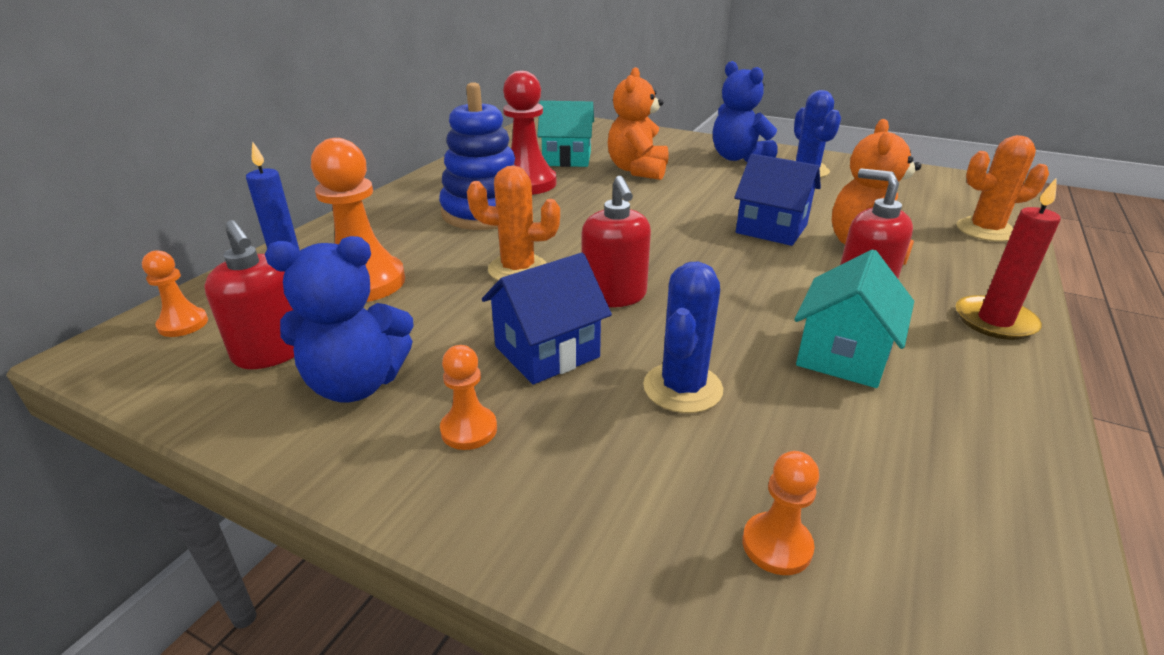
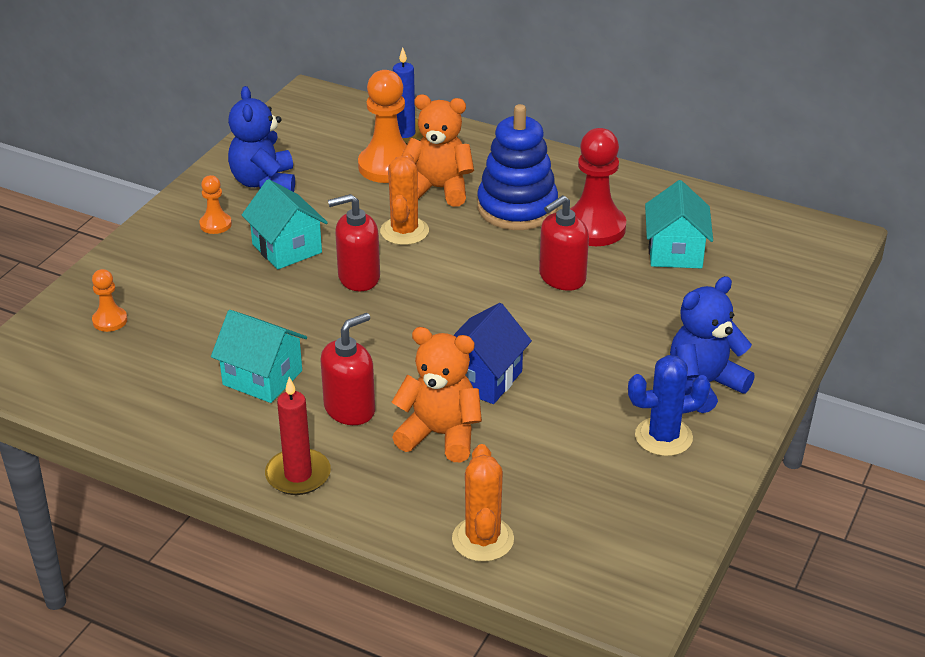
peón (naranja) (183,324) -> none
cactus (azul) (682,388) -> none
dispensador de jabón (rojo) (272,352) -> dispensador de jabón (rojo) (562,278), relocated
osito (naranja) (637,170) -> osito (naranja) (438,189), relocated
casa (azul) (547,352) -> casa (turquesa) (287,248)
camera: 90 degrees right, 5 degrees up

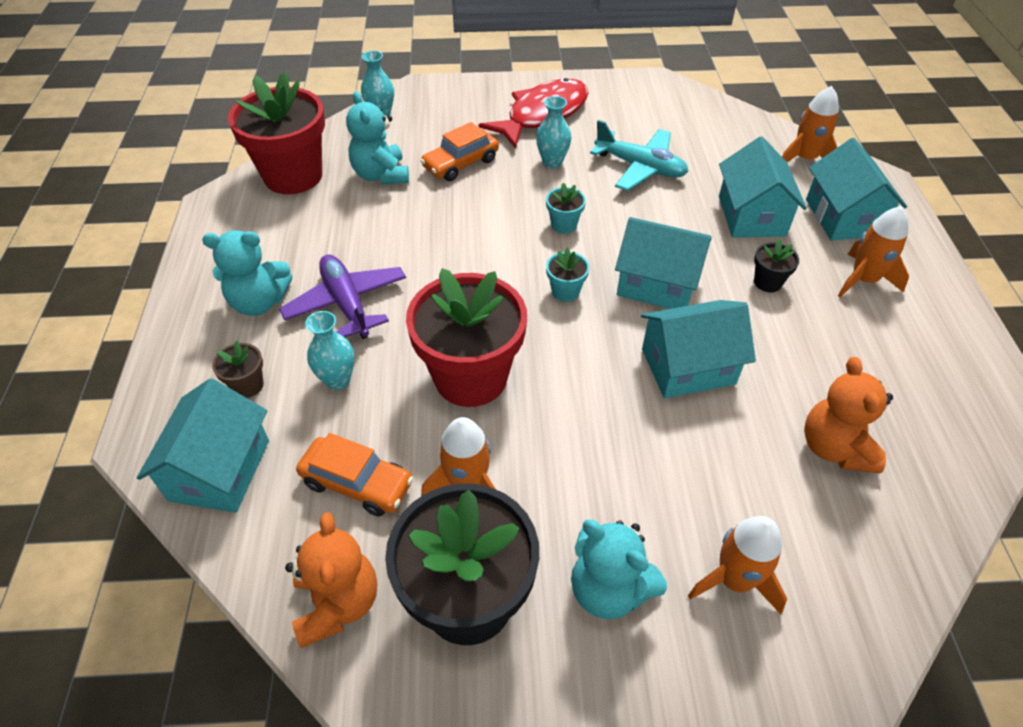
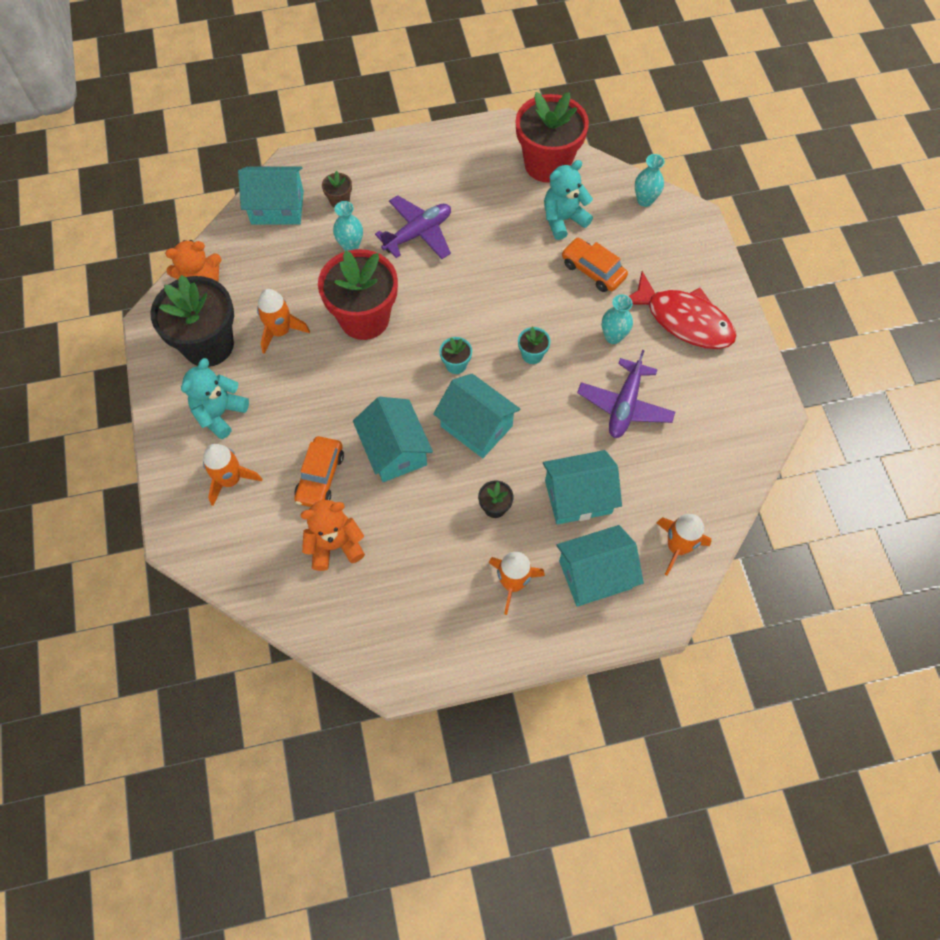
osito (turquesa) (259,302) -> none
coche (naranja) (357,483) -> coche (naranja) (320,477), relocated
avión (turquesa) (640,167) -> avión (morado) (625,405)
casa (turquesa) (657,284) -> casa (turquesa) (476,426), 60 degrees counterclockwise
camera: 80 degrees right, 15 degrees up

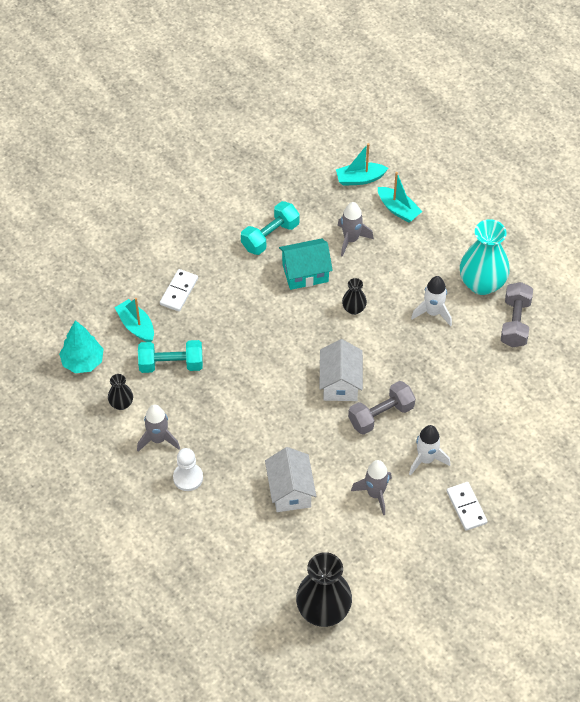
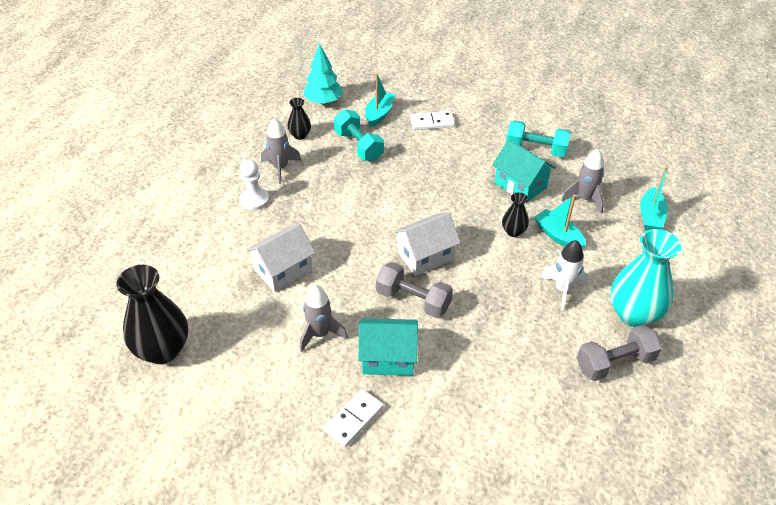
barco (turquesa) (360,179) -> barco (turquesa) (558,236), relocated
cohete (blanco) (426,459) -> casa (turquesa) (388,358)
camera: 60 degrees right, 10 degrees down

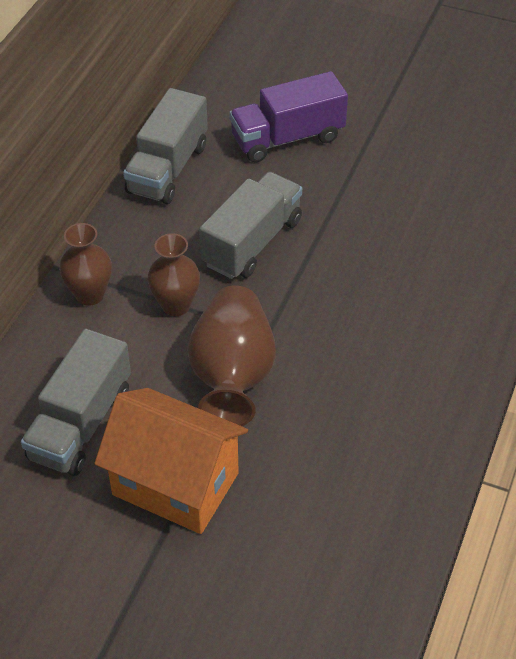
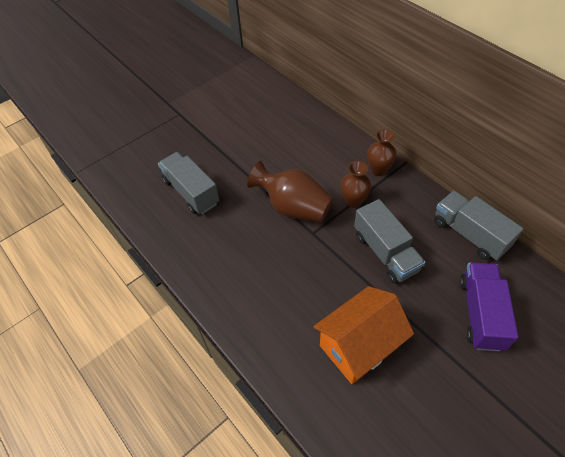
camión (gris) (81,424) -> camión (gris) (191,192), relocated
casa (naranja) (175,484) -> casa (naranja) (359,346), relocated
camera: 120 degrees right, 5 degrees up

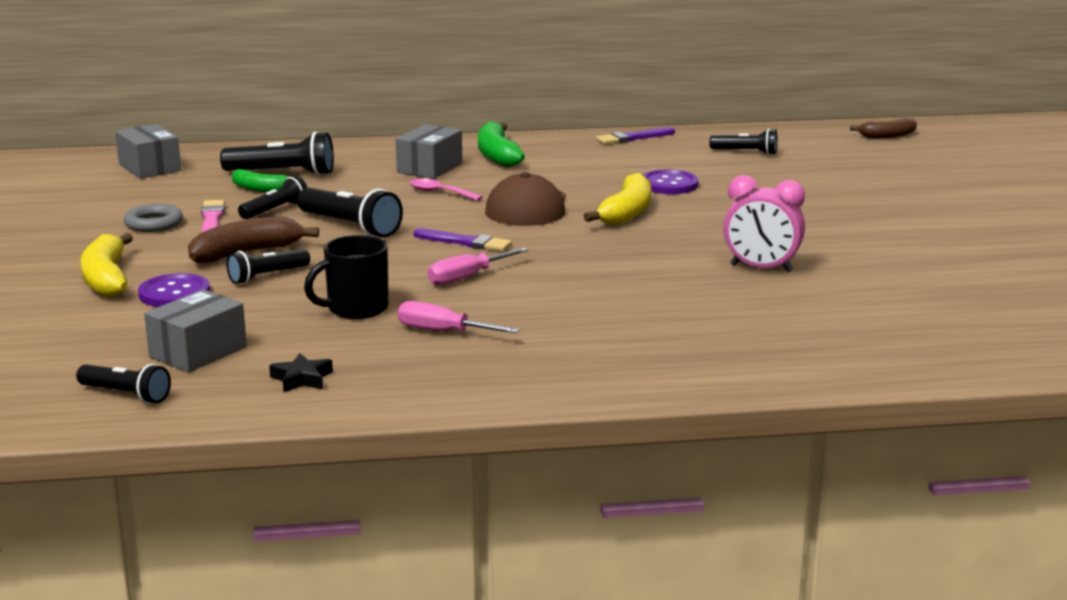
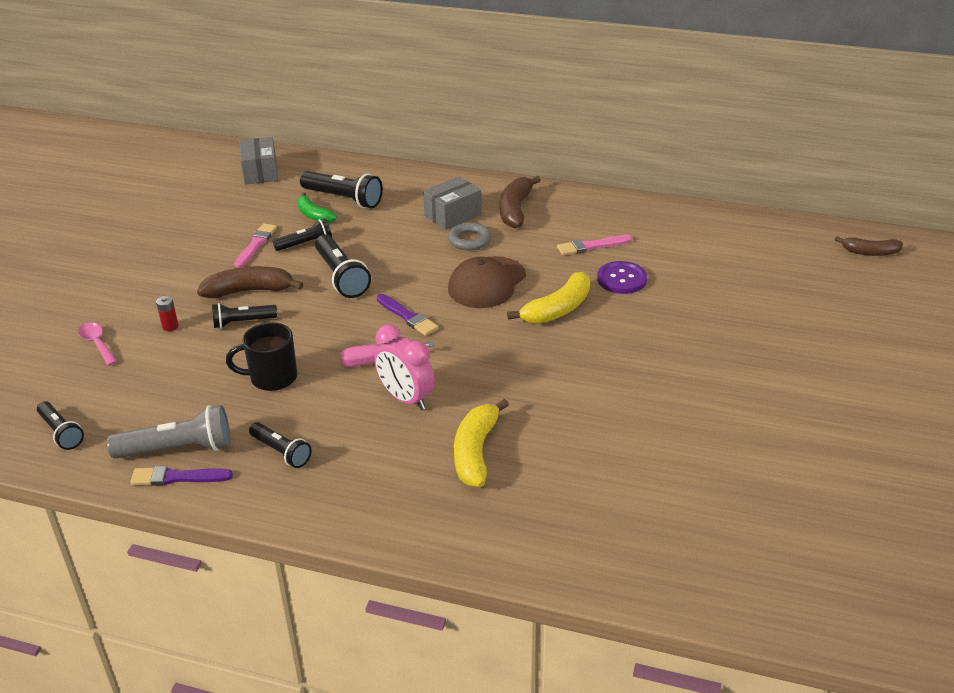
caja (gris) (198,352) -> none
destornillador (rosa) (443,332) -> none
none -> pincel (rosa) (591,246)
plátano (amarillo) (106,279) -> plátano (amarillo) (475,452), relocated
anillo (gris) (154,224) -> anillo (gris) (469,240), relocated
cuchara (rosa) (439,193) -> cuchara (rosa) (97,343), relocated
pincel (morado) (633,138) -> pincel (morado) (177,477), relocated
lámpara de mano (negro) (746,152) -> lámpara de mano (negro) (281,452), relocated
despertador (rosa) (761,268) -> despertador (rosa) (406,399), relocated
botón (morado) (174,293) -> pila (rojo) (170,326)
estrella (negro) (302,379) -> lámpara de mano (gris) (178,449)
plátano (verde) (497,155) -> plátano (marrón) (515,210)
camera: 25 degrees right, 15 degrees up

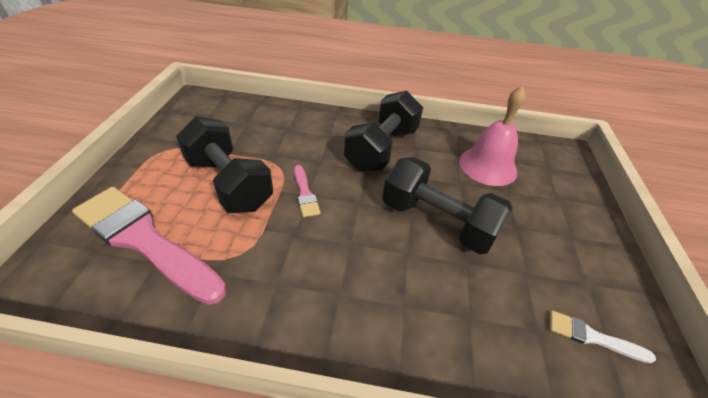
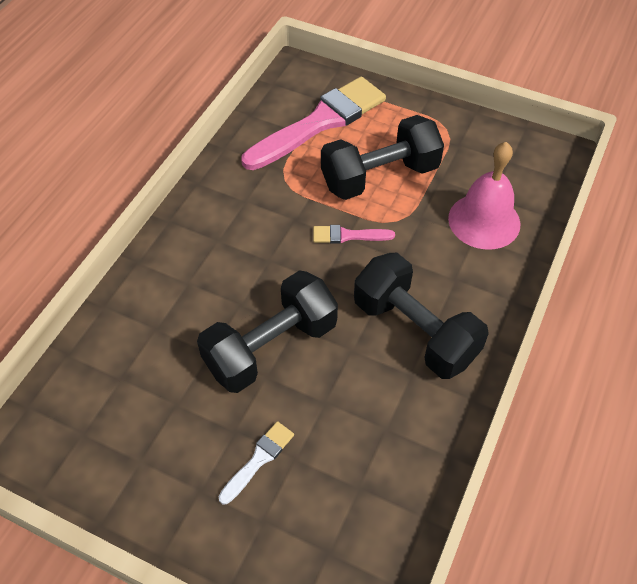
campana (rosa) (487,166) -> campana (rosa) (484,221), relocated
pincel (blanco) (592,337) -> pincel (blanco) (258,459), relocated
camera: 110 degrees right, 10 degrees up

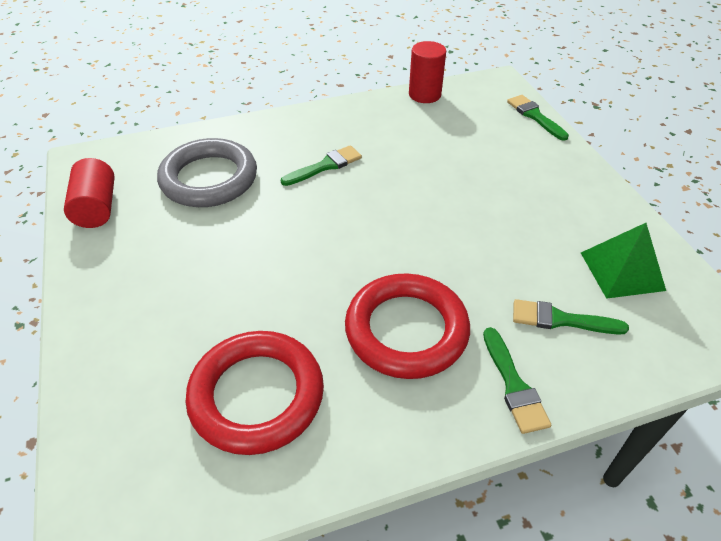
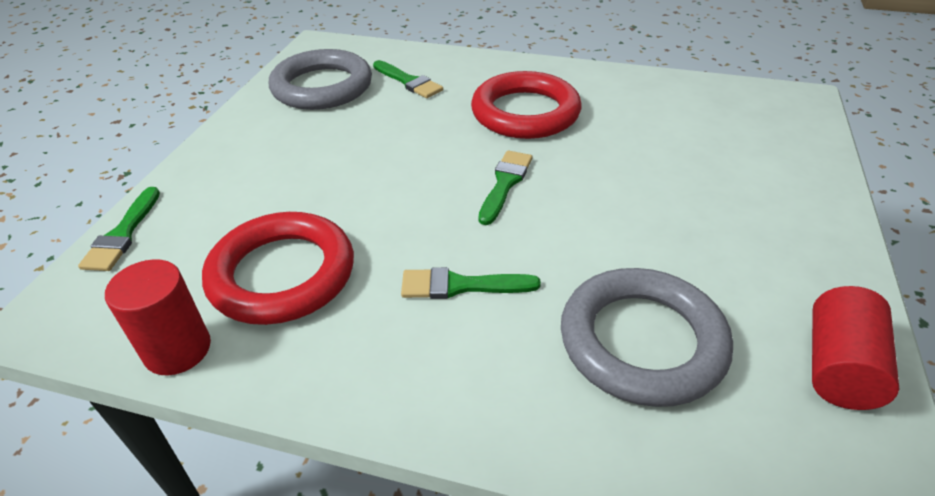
anillo (rojo) (257,395) -> anillo (rojo) (282,274), relocated
pincel (verde) (513,385) -> pincel (verde) (505,183), relocated
pirámide (verde) (622,271) -> anillo (gris) (322,87)
camera: 145 degrees left, 5 degrees down

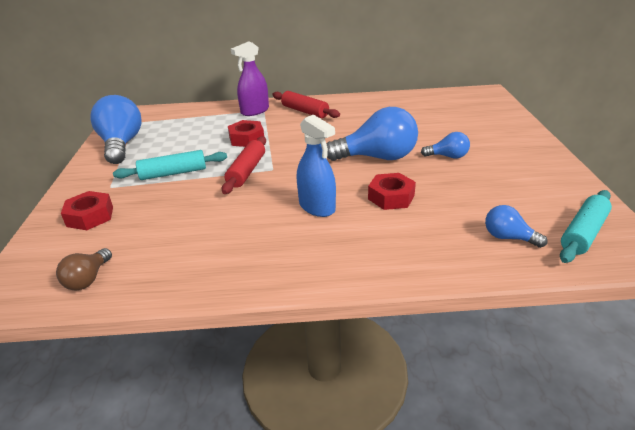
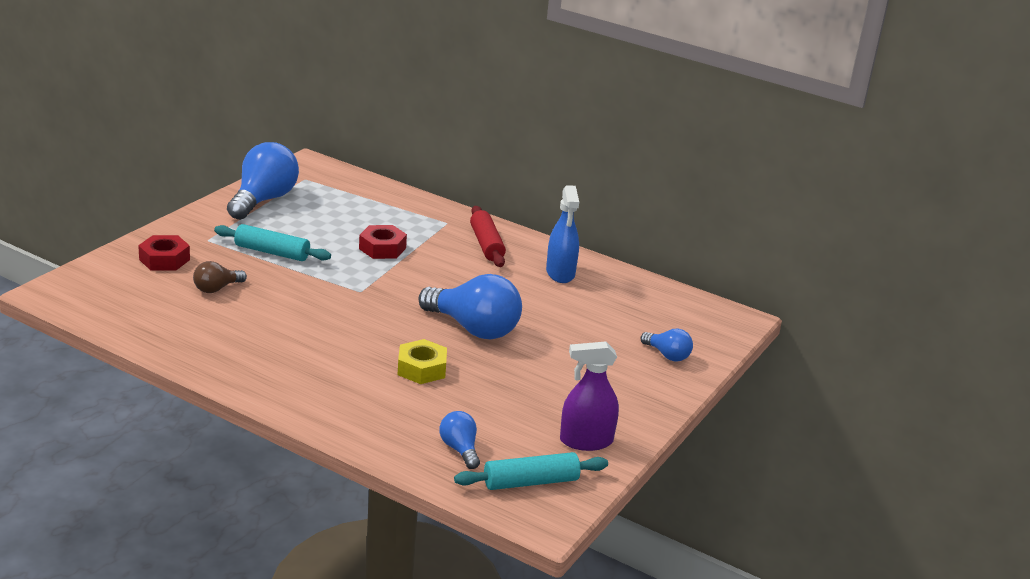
rodillo (rojo) (247,171) -> none
bombilla (marrón) (88,279) -> bombilla (marrón) (216,289), relocated
pulverizador (morado) (255,111) -> pulverizador (morado) (586,441), relocated
pulverizador (azul) (317,207) -> pulverizador (azul) (560,273), relocated
bombilla (azul) (448,156) -> bombilla (azul) (667,355), relocated
tuerca (rojo) (391,197) -> tuerca (amarillo) (422,368)
camera: 30 degrees right, 5 degrees down

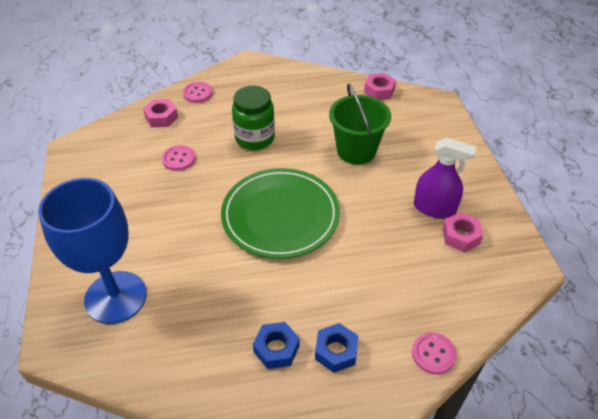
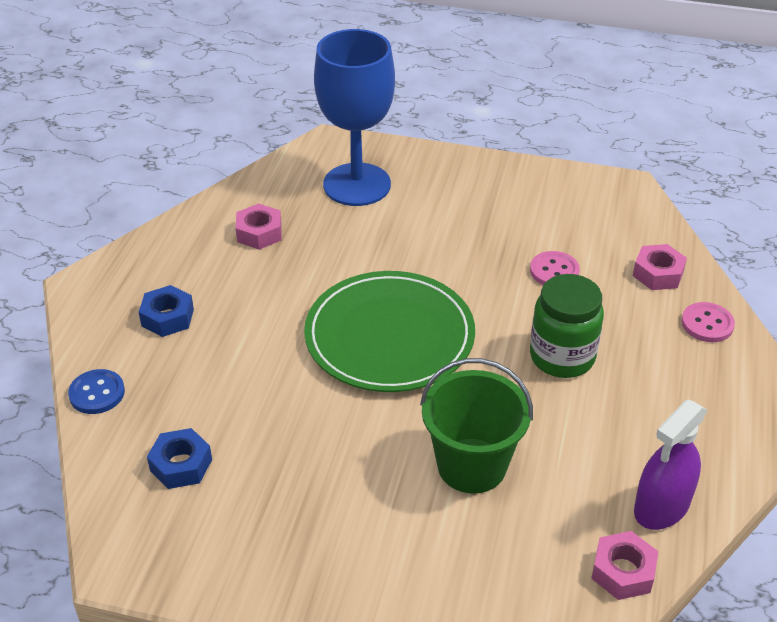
tuerca (azul) (276,349) -> tuerca (azul) (181,465), relocated
pulverizador (morado) (434,208) -> pulverizador (morado) (661,507), relocated
tuerca (rosa) (461,236) -> tuerca (rosa) (259,233), relocated
botón (rosa) (433,354) -> botón (azul) (97,393)
camera: 115 degrees right, 5 degrees down

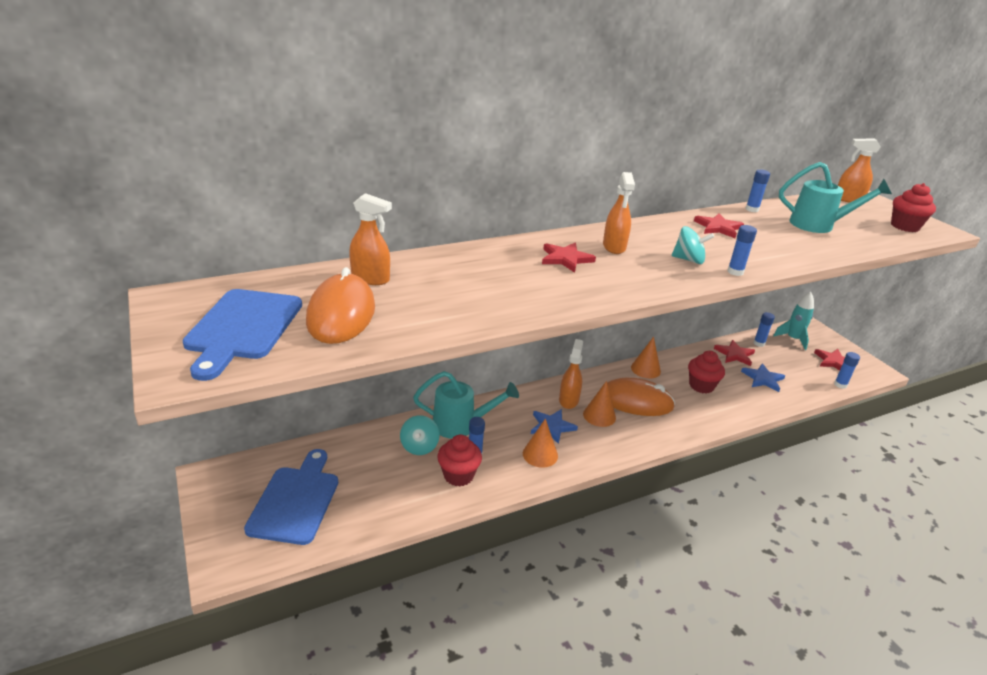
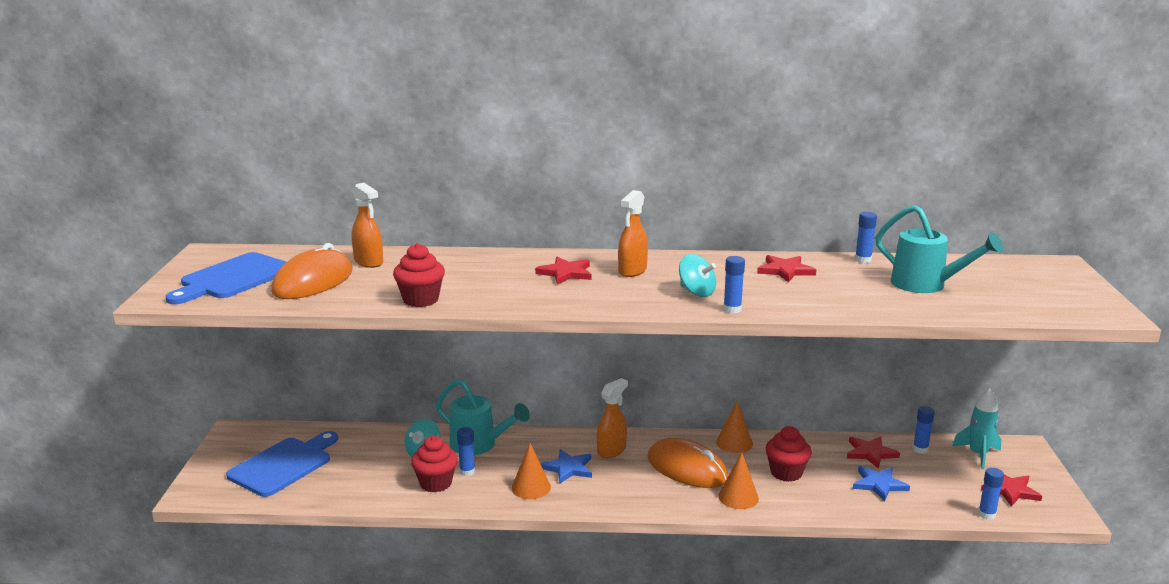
pulverizador (naranja) (848,199) -> none
cono (naranja) (599,416) -> cono (naranja) (738,497), relocated
magdalena (rojo) (904,226) -> magdalena (rojo) (420,300), relocated
camera: 30 degrees right, 10 degrees down

